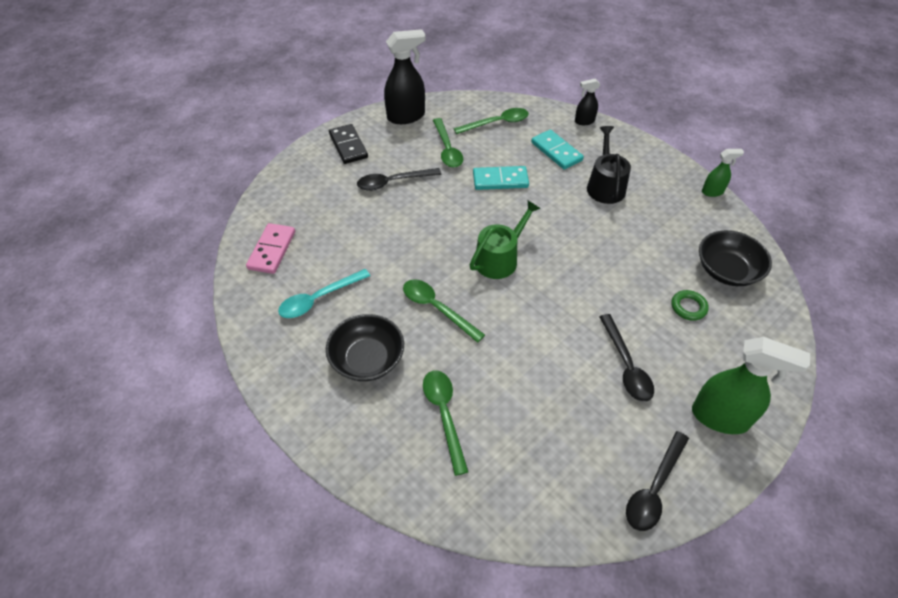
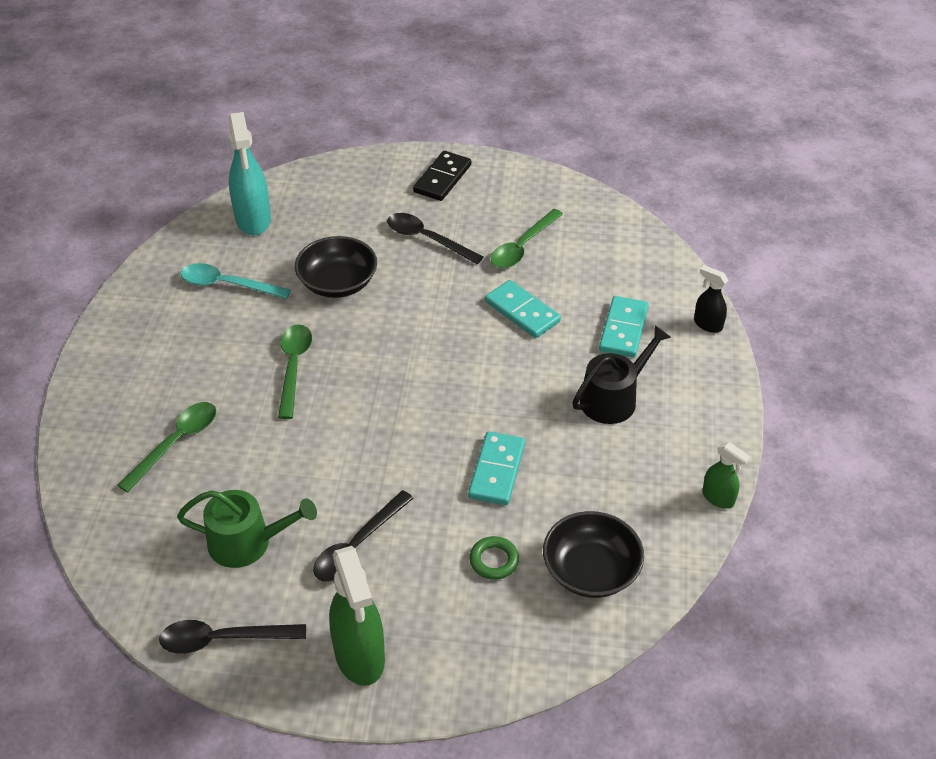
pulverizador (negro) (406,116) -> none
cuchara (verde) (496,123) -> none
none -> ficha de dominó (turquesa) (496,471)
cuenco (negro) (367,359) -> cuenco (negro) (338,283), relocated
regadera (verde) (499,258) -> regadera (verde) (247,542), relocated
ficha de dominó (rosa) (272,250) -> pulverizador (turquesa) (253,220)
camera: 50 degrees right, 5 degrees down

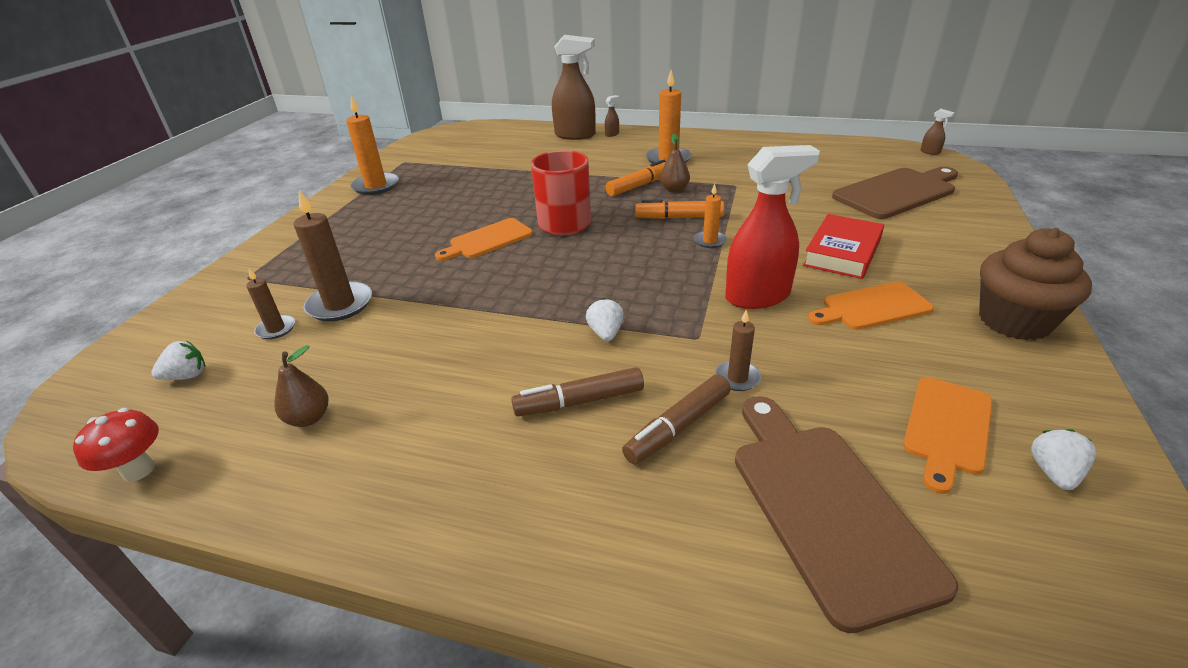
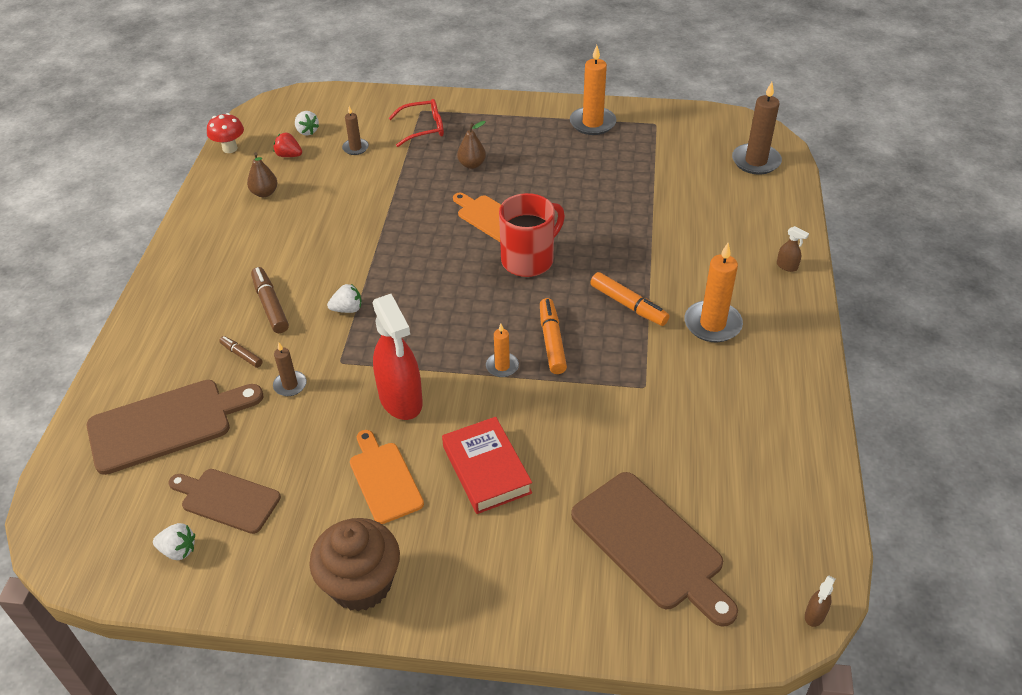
pulverizador (marrón) (575,135) -> none
none -> fresa (rojo) (289,155)
none -> gafas (rojo) (423,128)
vela (marrón) (340,305) -> vela (marrón) (756,161), relocated
pera (marrón) (674,189) -> pera (marrón) (472,164), relocated
tabla de cortar (naranja) (947,428) -> tabla de cortar (marrón) (227,500)
libro (rojo) (842,252) -> libro (rojo) (486,469), 45 degrees clockwise
rotulador (marrón) (677,427) -> rotulador (marrón) (241,355), x0.59
camera: 80 degrees right, 10 degrees up

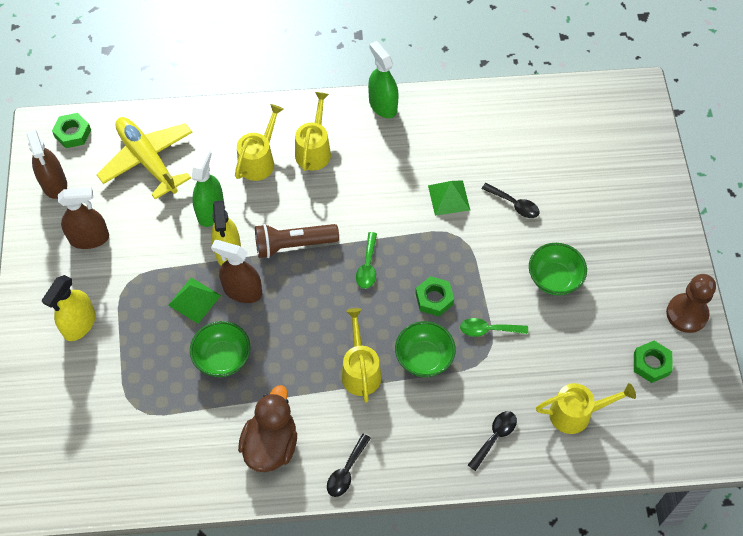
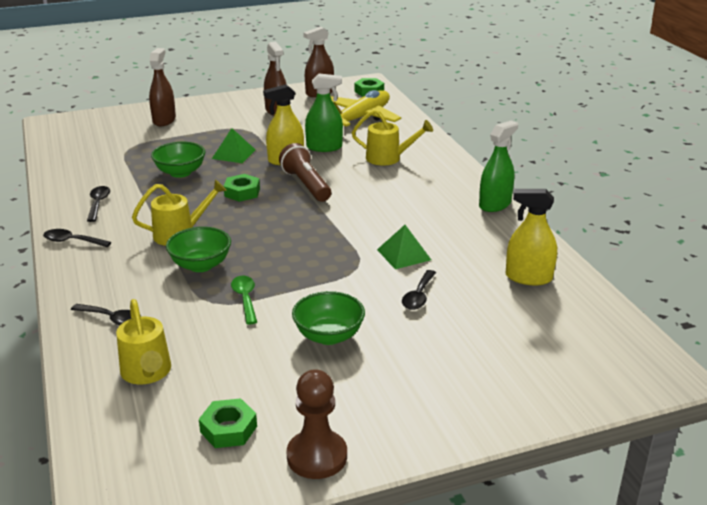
regadera (amarillo) (314,149) -> none
cuchara (verde) (367,266) -> none
pulverizador (amarillo) (79,324) -> pulverizador (amarillo) (528,277), relocated
pulverizador (marrón) (242,291) -> pulverizador (marrón) (164,120), relocated
tuerca (verde) (434,299) -> tuerca (verde) (242,192), relocated
pato (marrón) (271,445) -> cuchara (negro) (98,204)
camera: 75 degrees right, 30 degrees down

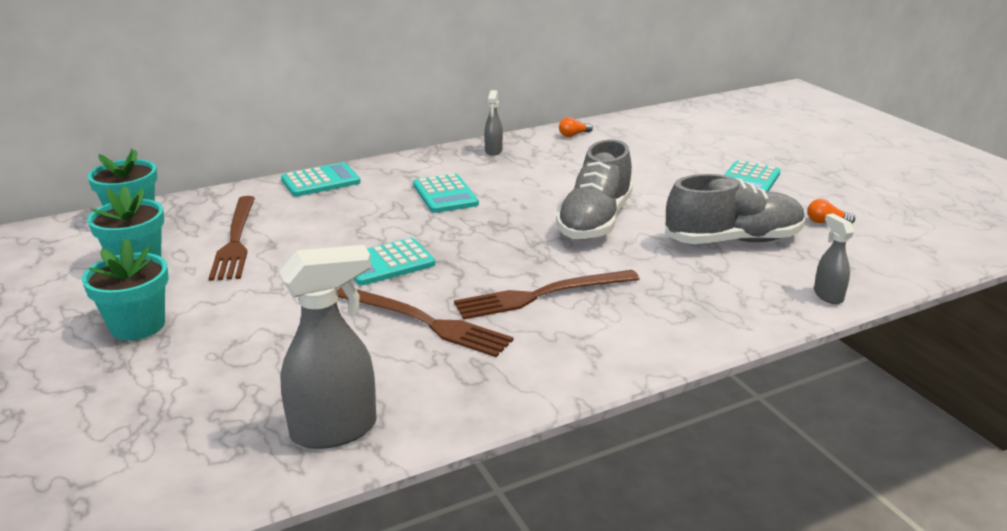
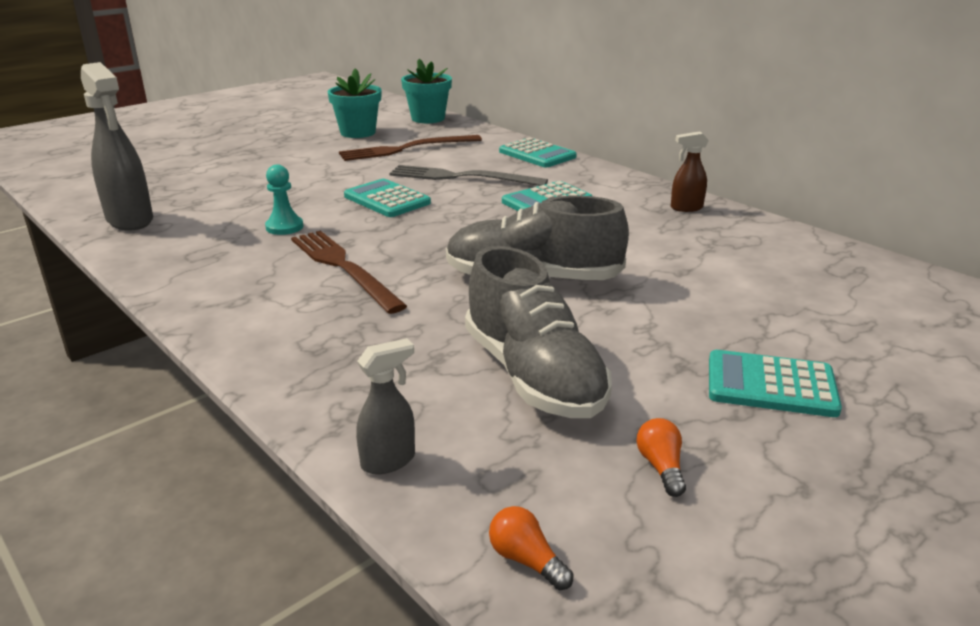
maceta (turquesa) (138,326) -> none
none -> tenedor (gris) (461,177)
bombilla (naranja) (573,135) -> bombilla (naranja) (526,560), relocated
tenedor (marrón) (425,322) -> peón (turquesa) (284,227)
pulverizador (gris) (493,151) -> pulverizador (marrón) (686,208)
camera: 75 degrees right, 0 degrees up

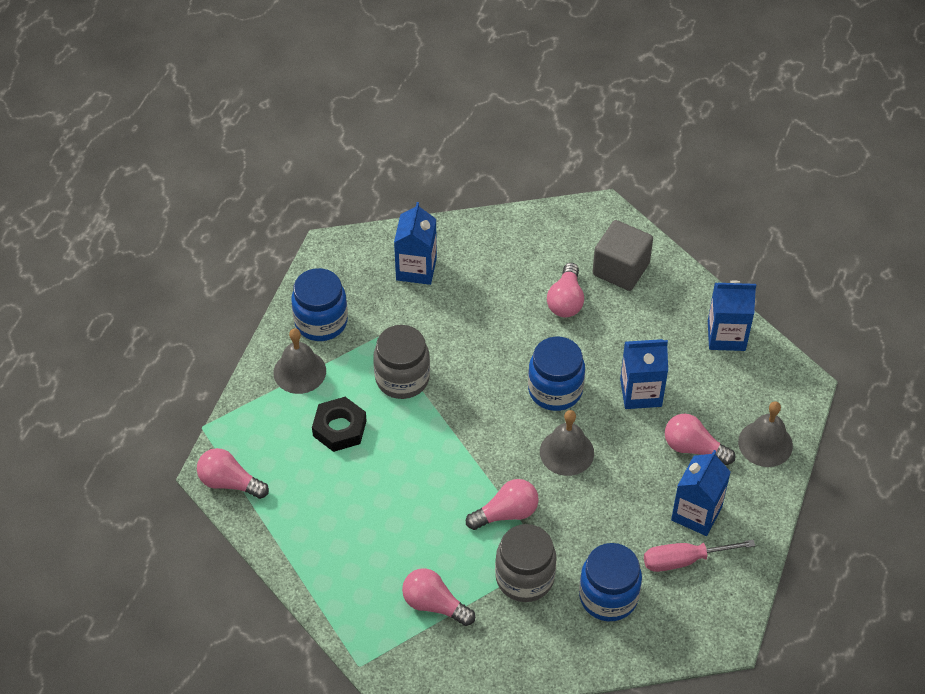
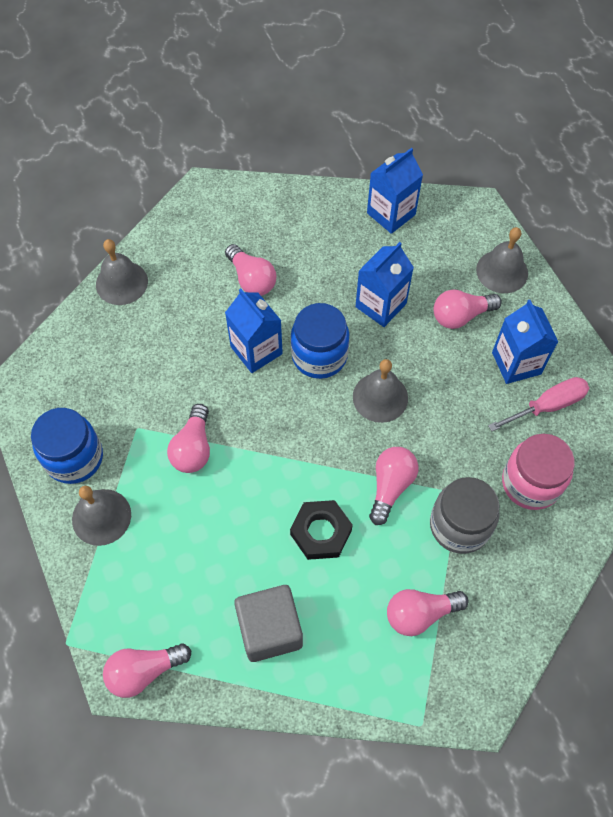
none -> campana (gris) (121,283)
tuerca (negro) (339,428) -> tuerca (negro) (321,532), relocated
cartón de leche (azul) (416,269) -> cartón de leche (azul) (256,350), relocated
cubo (gris) (621,269) -> cubo (gris) (270,629), relocated
tarro (gris) (402,378) -> bombilla (rosa) (193,448)
tarro (azul) (608,597) -> tarro (rosa) (530,483)
destornillador (rosa) (684,560) -> destornillador (rosa) (547,406), 150 degrees counterclockwise
camera: 45 degrees left, 10 degrees up

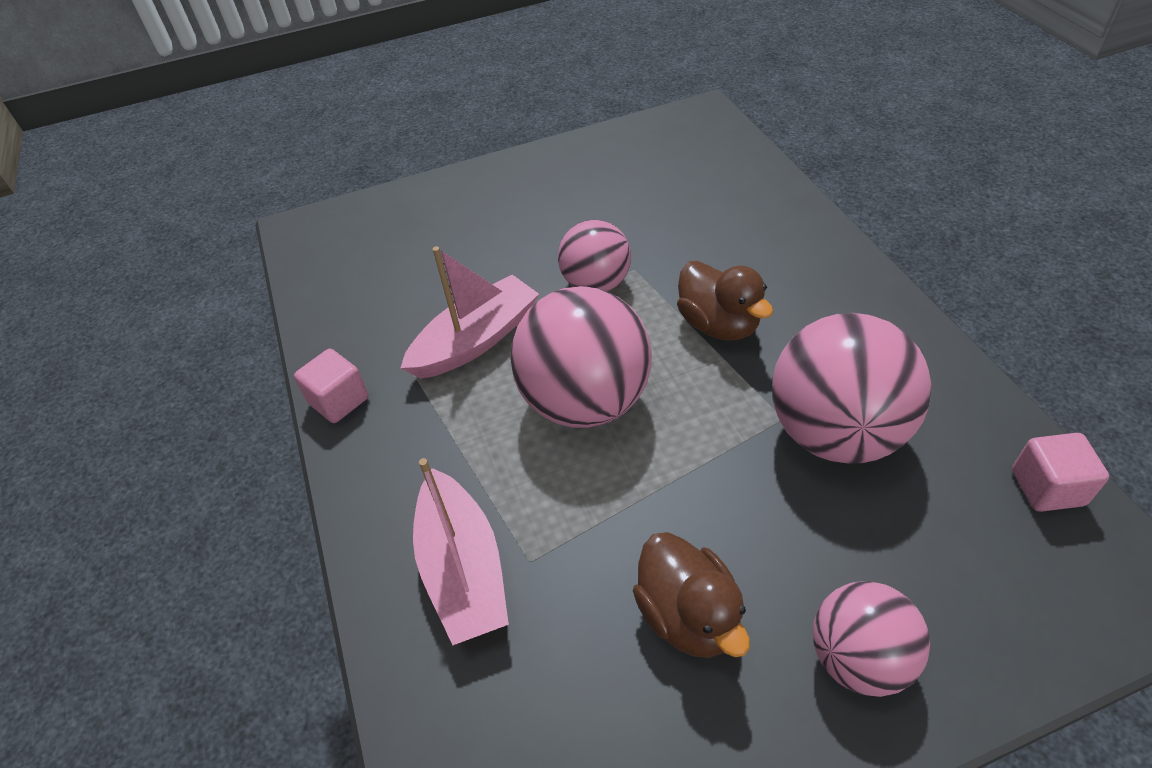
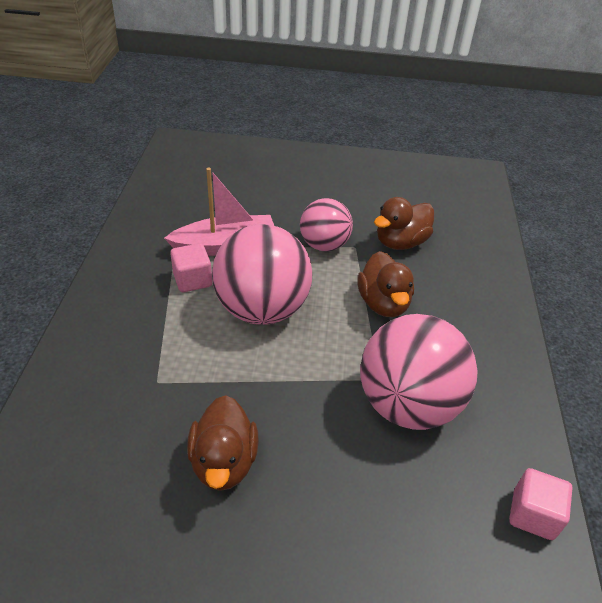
barco (rosa) (463,569) -> none
pelota (rosa) (858,658) -> none
none -> pato (marrón) (400,242)
cubo (rosa) (339,400) -> cubo (rosa) (192,280), relocated
camera: 20 degrees right, 5 degrees down

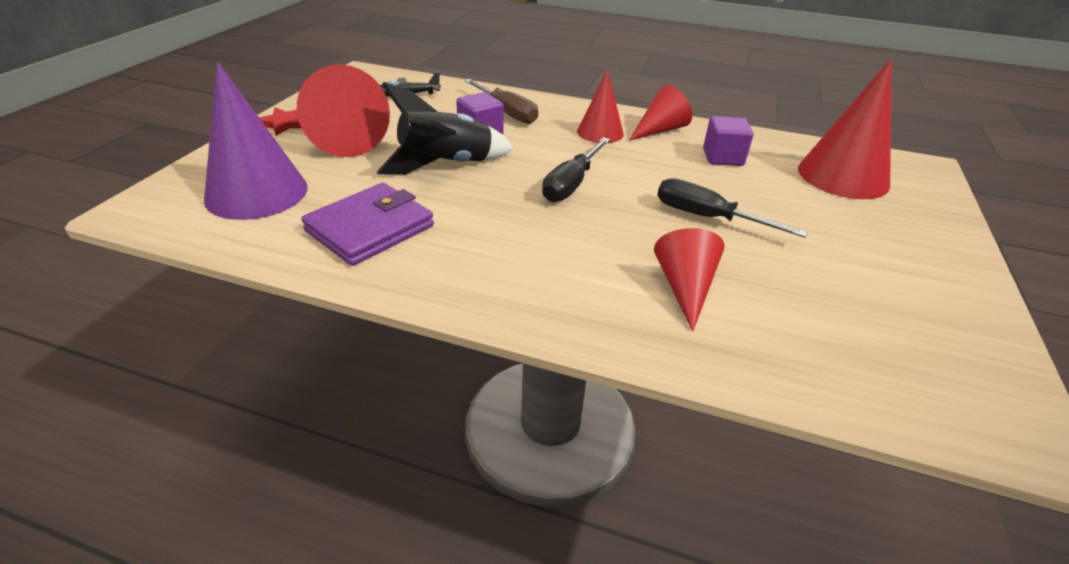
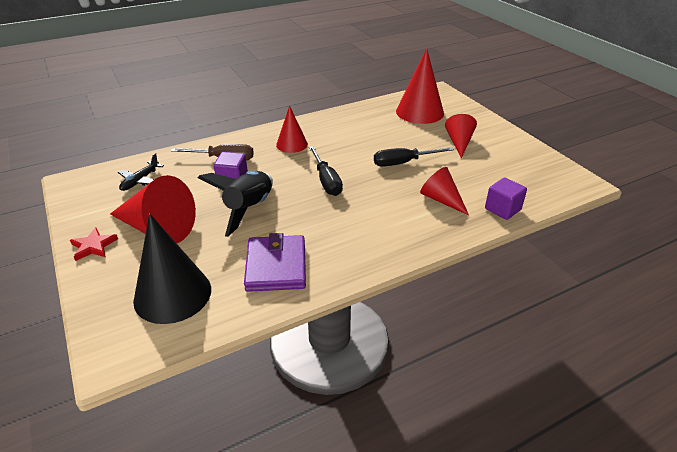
cono (rojo) (660,130) -> cono (rojo) (459,142), relocated
cubo (morado) (723,157) -> cubo (morado) (502,209), relocated
cono (morado) (257,193) -> cono (negro) (172,294)
camera: 45 degrees left, 0 degrees up

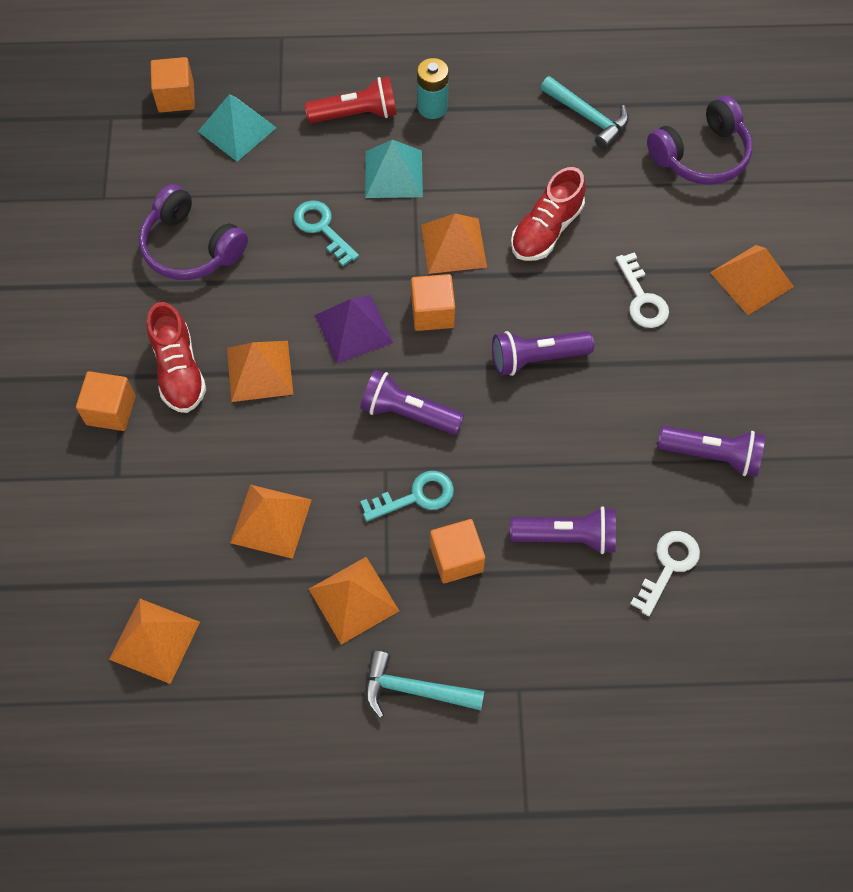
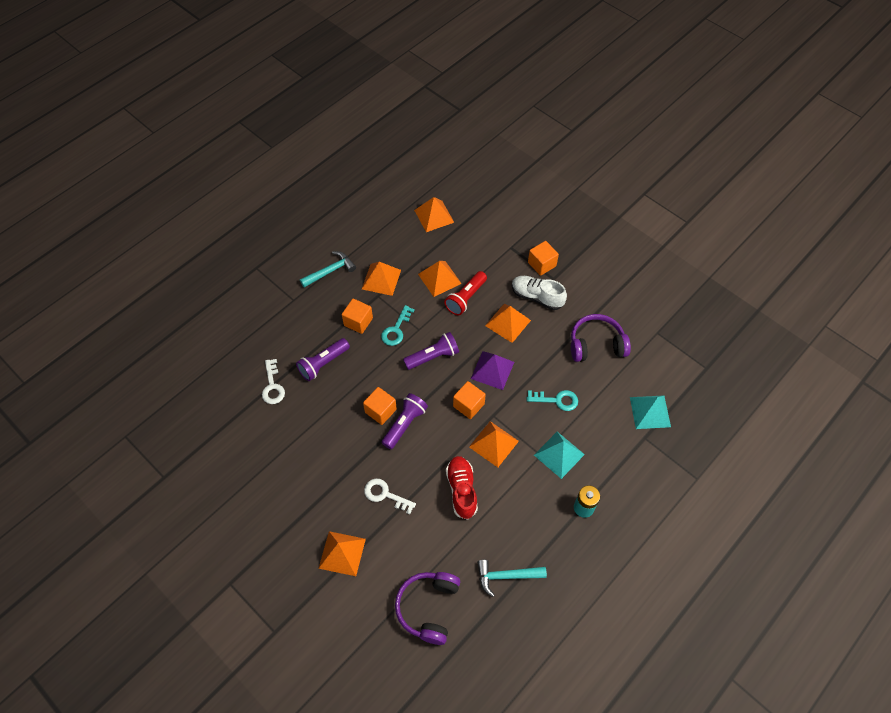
lámpara de mano (morado) (712,455) -> none
cubo (naranja) (176,97) -> cubo (naranja) (380,411), relocated
lámpara de mano (rojo) (356,114) -> lámpara de mano (rojo) (465,298), relocated
zapato (rojo) (179,370) -> zapato (blanco) (537,297)
camera: 135 degrees right, 5 degrees down

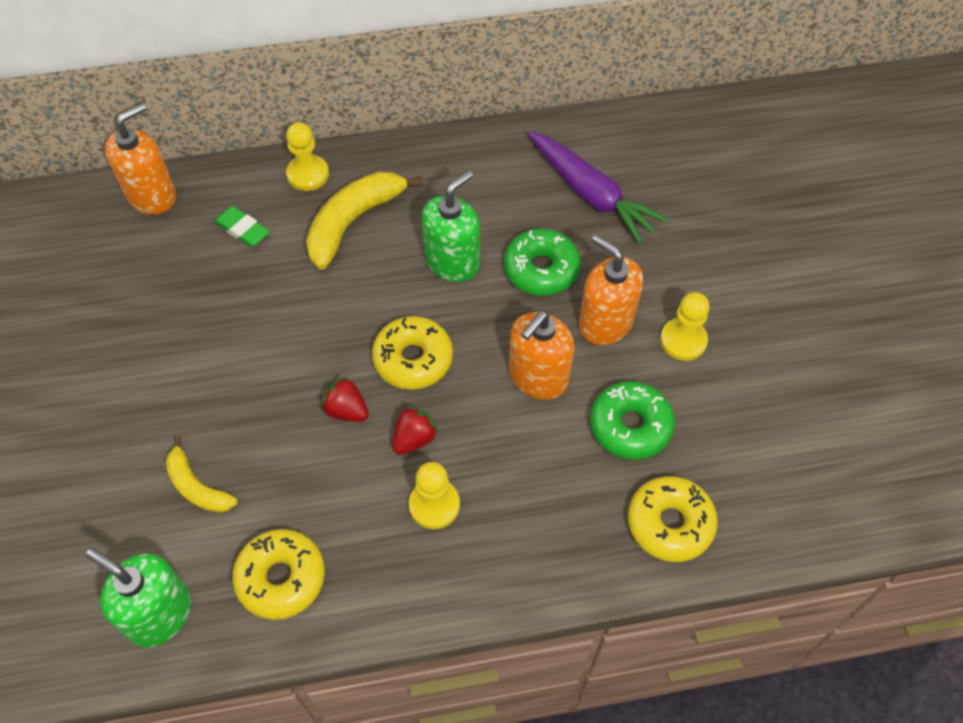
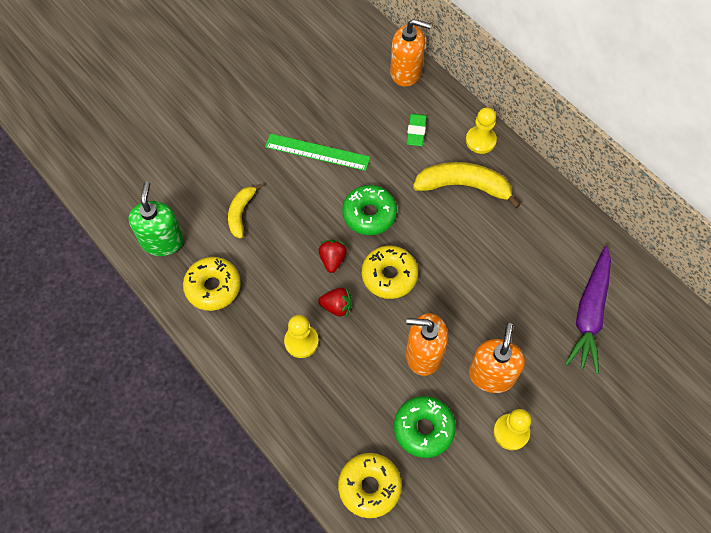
dispensador de jabón (verde) (452,262) -> none
none -> regla (verde) (317,152)
rosquilla (verde) (541,269) -> rosquilla (verde) (369,214), relocated
camera: 60 degrees right, 5 degrees up

